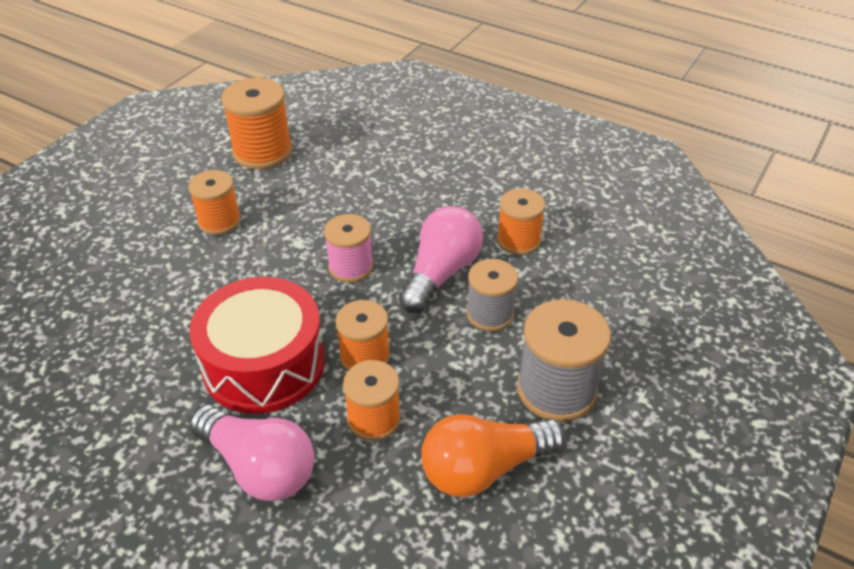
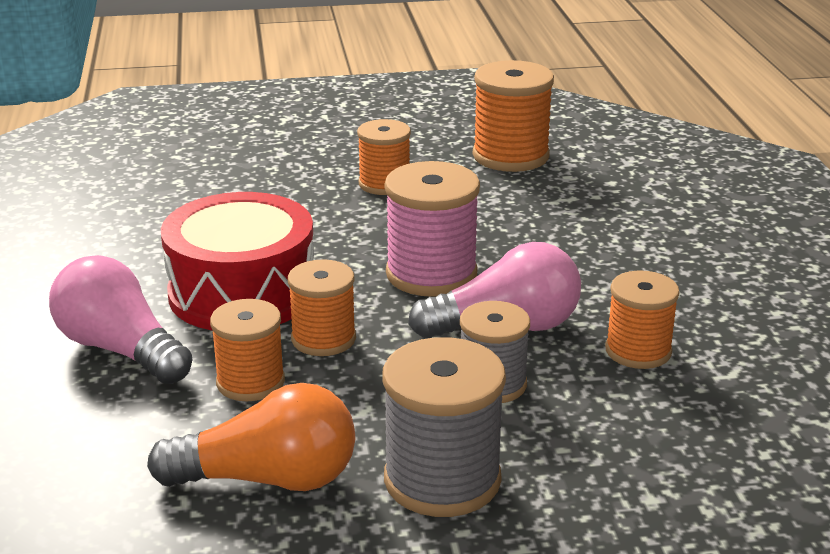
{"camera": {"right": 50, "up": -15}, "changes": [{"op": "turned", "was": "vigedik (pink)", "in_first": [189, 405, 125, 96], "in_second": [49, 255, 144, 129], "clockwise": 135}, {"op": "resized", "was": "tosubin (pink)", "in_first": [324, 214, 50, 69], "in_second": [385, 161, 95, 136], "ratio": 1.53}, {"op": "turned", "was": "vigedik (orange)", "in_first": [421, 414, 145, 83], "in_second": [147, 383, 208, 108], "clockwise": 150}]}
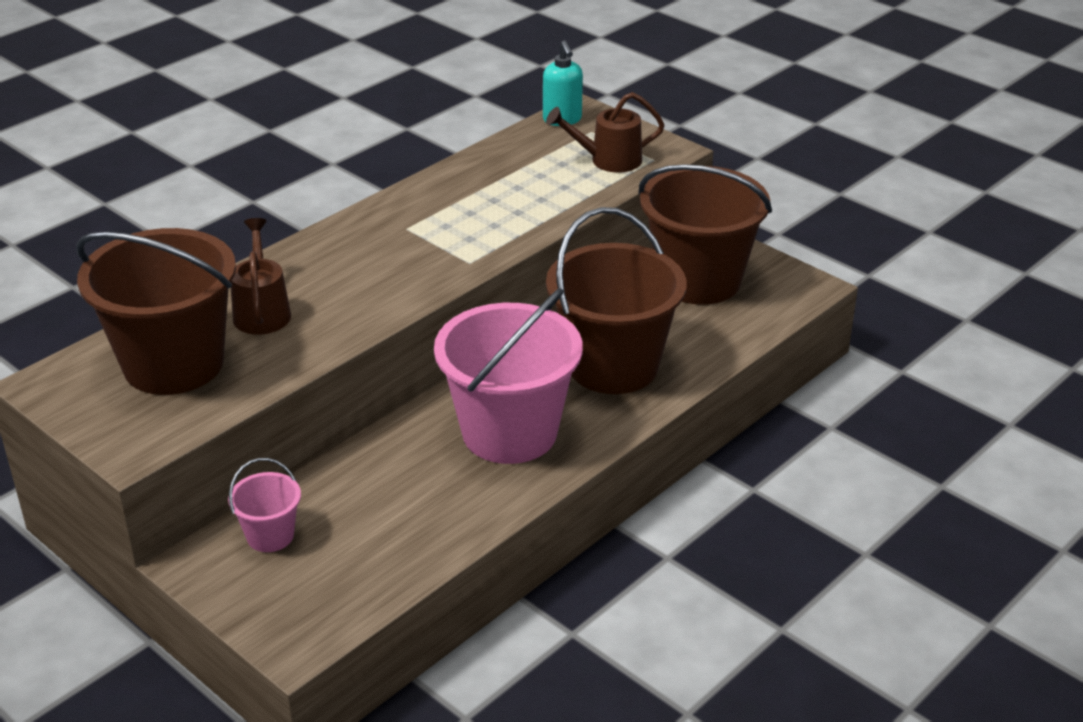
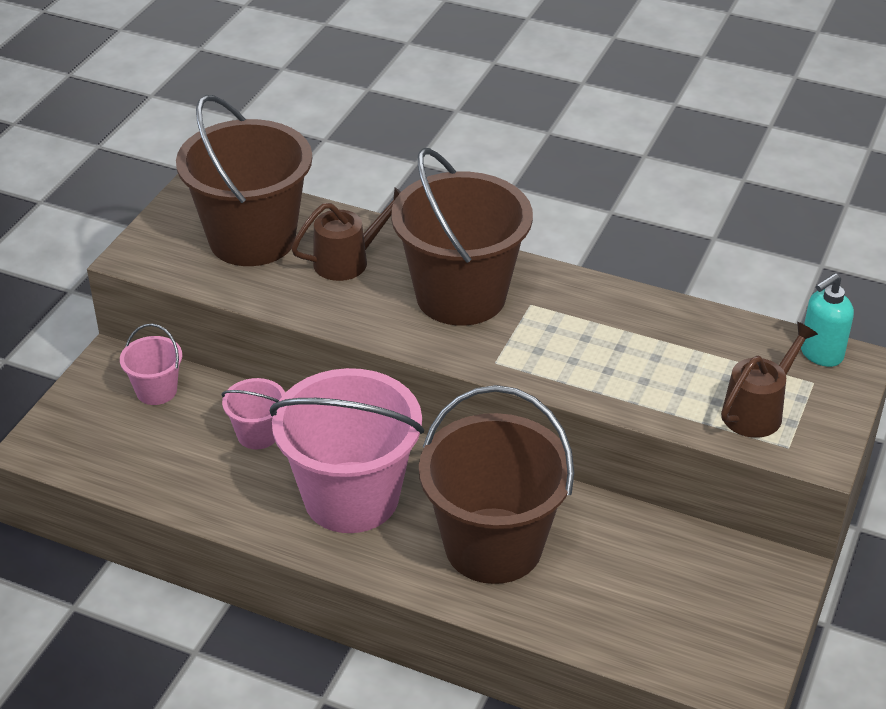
{"camera": {"right": 70, "up": 5}, "changes": [{"op": "turned", "was": "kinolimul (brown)", "in_first": [546, 92, 118, 81], "in_second": [721, 322, 97, 116], "clockwise": 75}, {"op": "moved", "was": "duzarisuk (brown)", "in_first": [638, 164, 134, 141], "in_second": [391, 148, 142, 178]}, {"op": "added", "now": "duzarisuk (pink)", "in_second": [222, 378, 63, 71]}]}
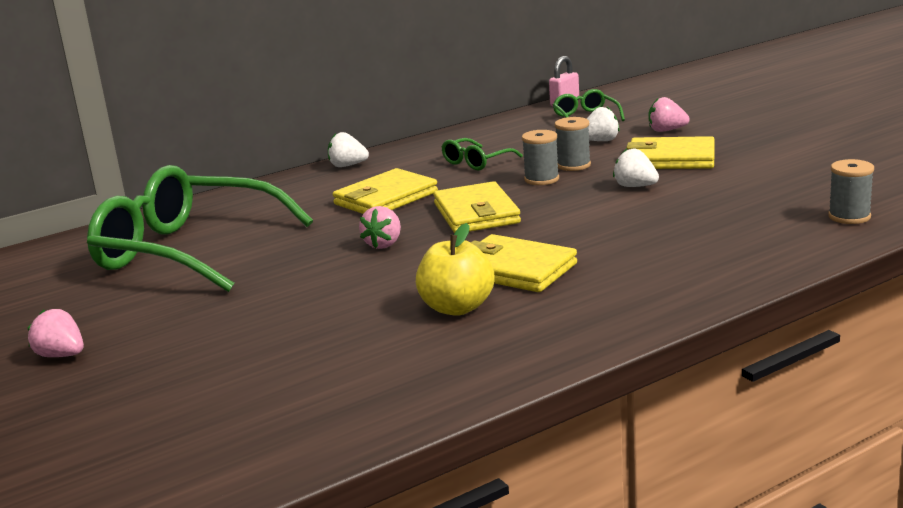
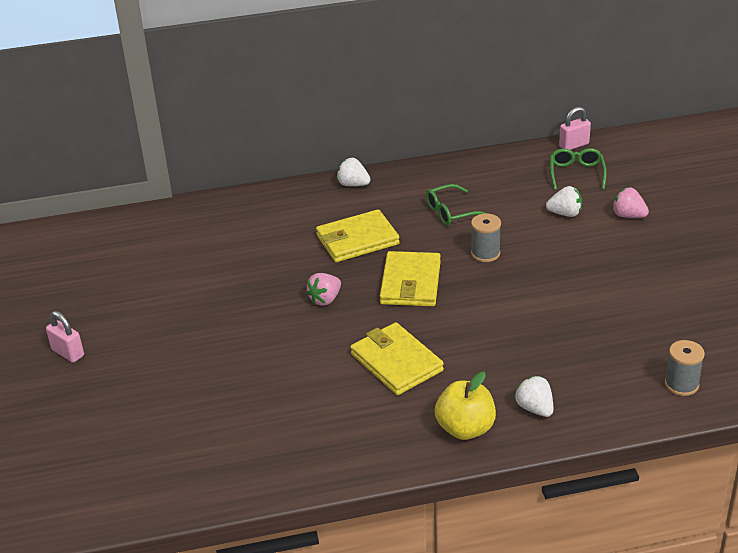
{"camera": {"right": 20, "up": 15}, "changes": [{"op": "replaced", "was": "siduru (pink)", "now": "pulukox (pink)", "in_first": [28, 309, 56, 48], "in_second": [46, 311, 38, 52]}, {"op": "removed", "was": "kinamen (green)", "in_first": [87, 165, 226, 127]}, {"op": "moved", "was": "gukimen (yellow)", "in_first": [416, 223, 78, 93], "in_second": [435, 372, 61, 68]}, {"op": "removed", "was": "tosubin (grey)", "in_first": [555, 117, 36, 54]}, {"op": "moved", "was": "siduru (white)", "in_first": [613, 149, 46, 38], "in_second": [514, 376, 39, 41]}, {"op": "removed", "was": "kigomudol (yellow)", "in_first": [626, 136, 89, 33]}]}
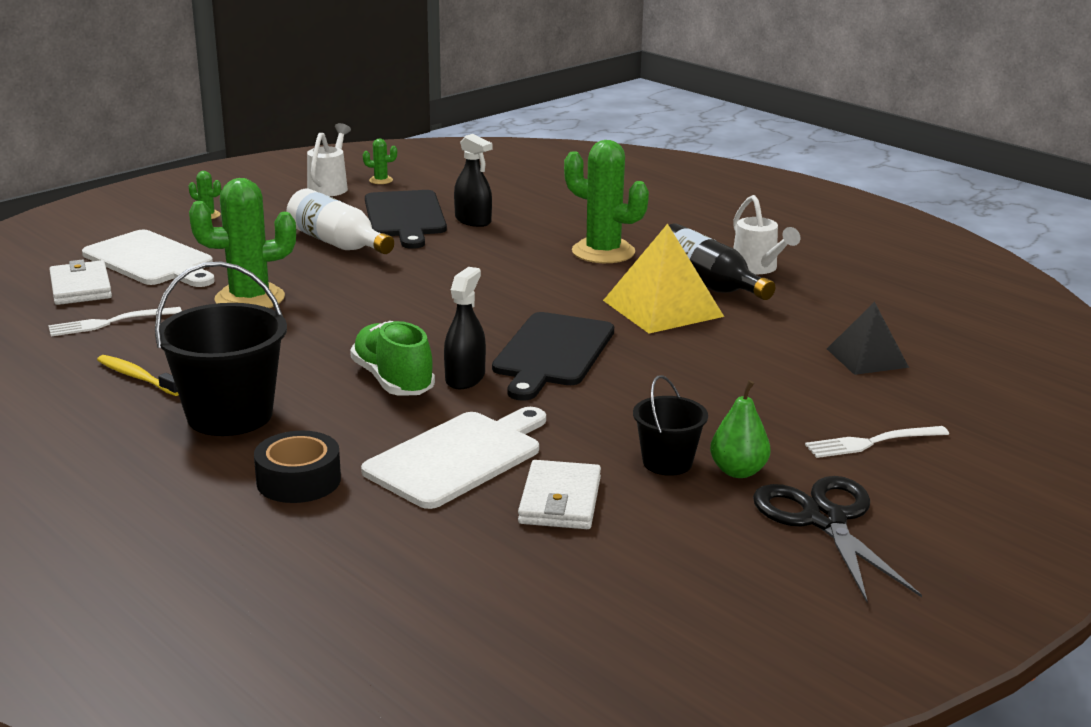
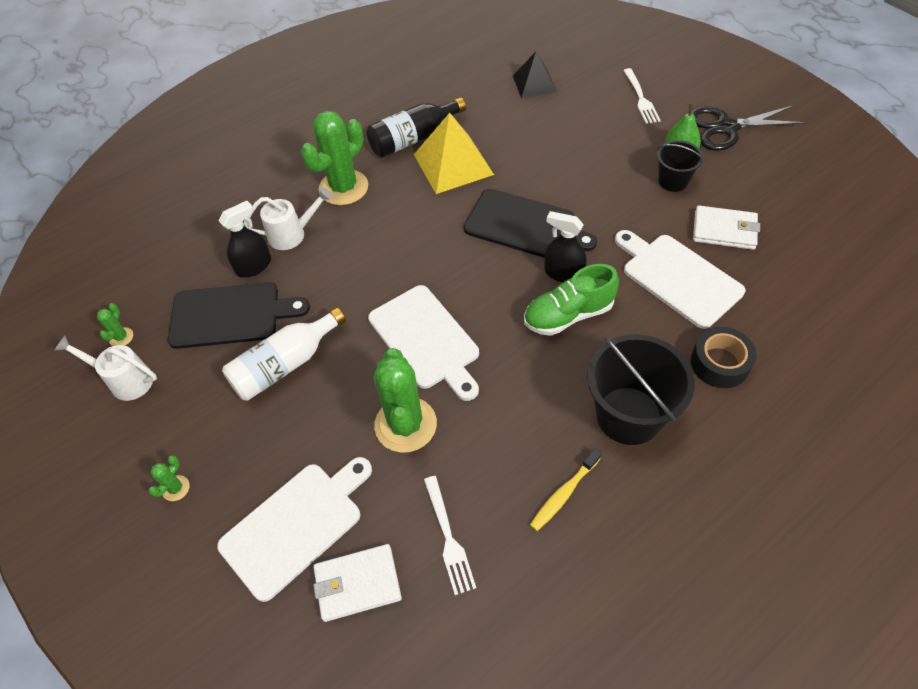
{"camera": {"right": -80, "up": 30}, "changes": [{"op": "moved", "was": "kinolimul (white)", "in_first": [733, 195, 68, 79], "in_second": [244, 187, 89, 63]}, {"op": "added", "now": "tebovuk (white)", "in_second": [368, 285, 111, 116]}]}
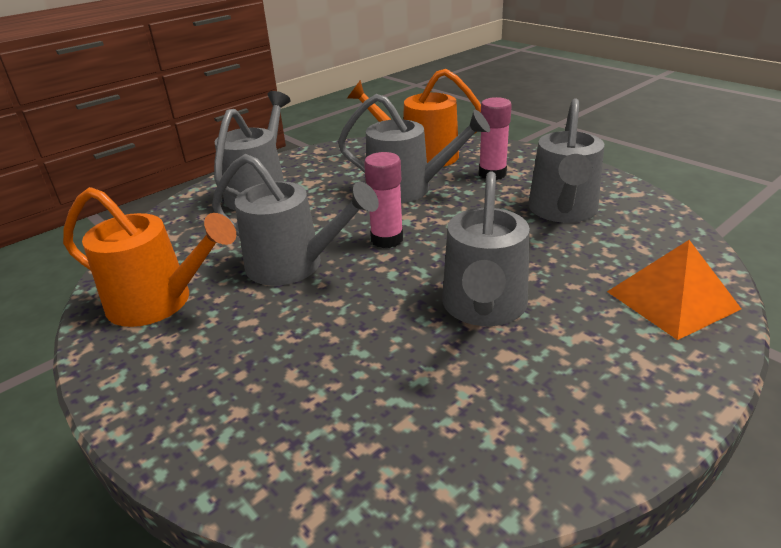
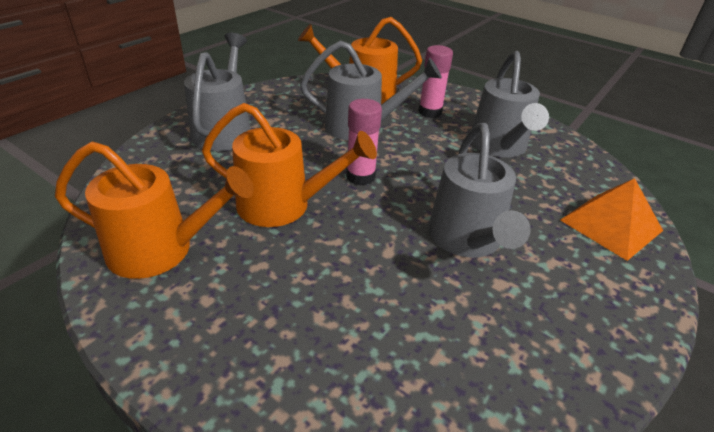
{"camera": {"right": -15, "up": 5}, "changes": [{"op": "recoloured", "was": "kinolimul (grey)", "now": "kinolimul (orange)", "in_first": [212, 154, 167, 132], "in_second": [202, 103, 175, 124]}]}
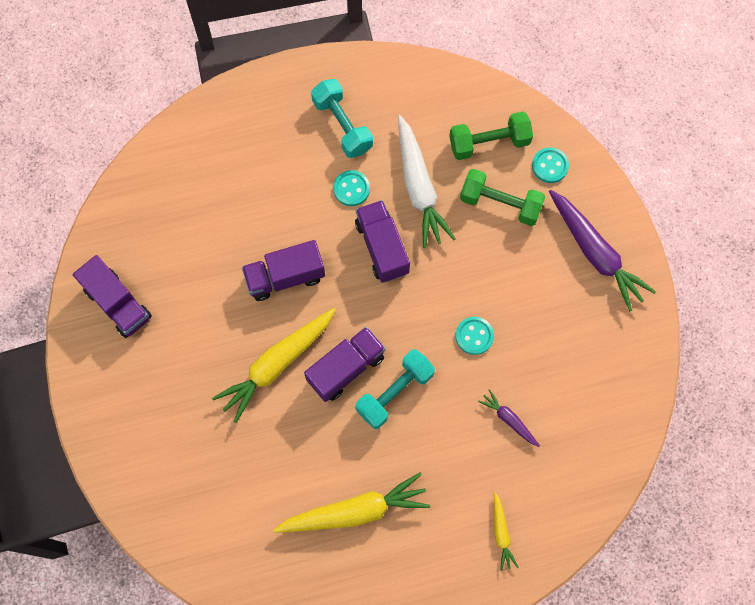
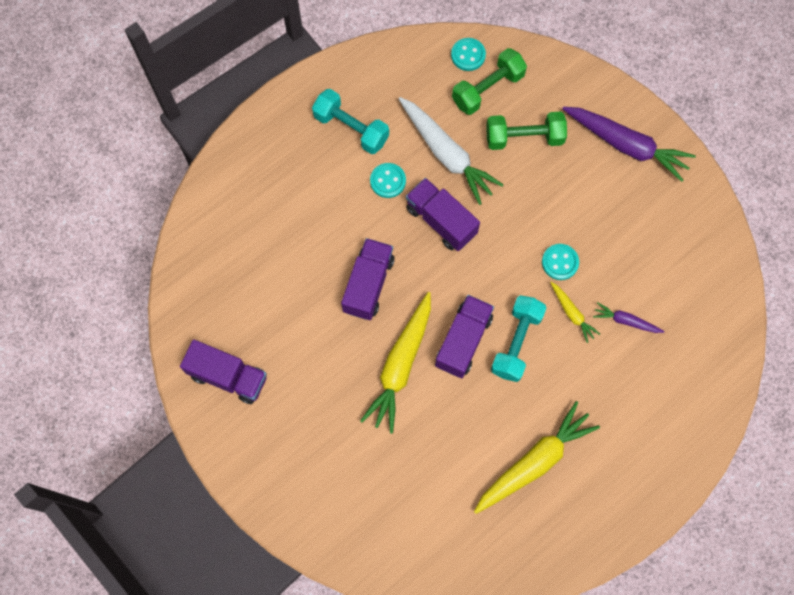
{"camera": {"right": -25, "up": 0}, "changes": [{"op": "turned", "was": "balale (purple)", "in_first": [242, 240, 83, 61], "in_second": [341, 238, 54, 82], "clockwise": 150}, {"op": "moved", "was": "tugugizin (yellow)", "in_first": [494, 492, 24, 79], "in_second": [550, 282, 50, 61]}, {"op": "moved", "was": "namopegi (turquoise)", "in_first": [532, 147, 37, 36], "in_second": [451, 38, 35, 33]}]}
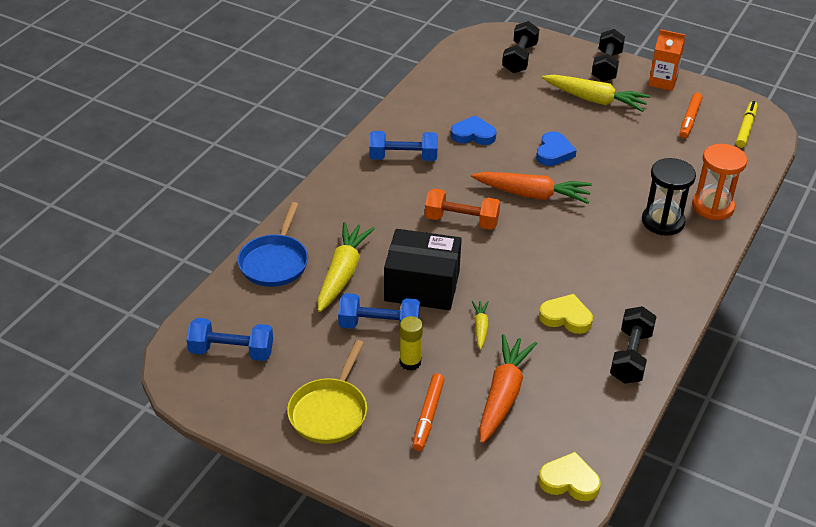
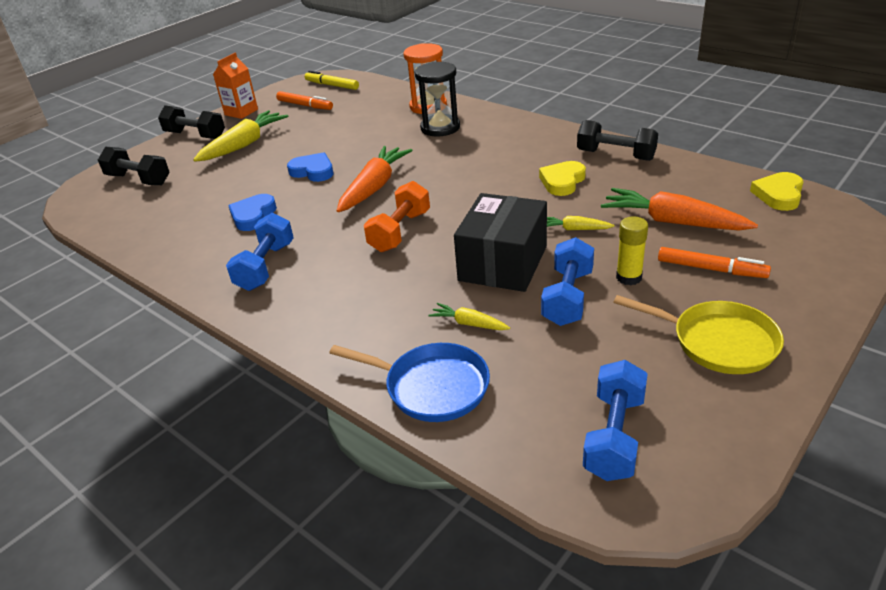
{"camera": {"right": -75, "up": -5}, "changes": [{"op": "resized", "was": "tugugizin (yellow)", "in_first": [317, 222, 58, 90], "in_second": [429, 303, 81, 27], "ratio": 0.49}]}
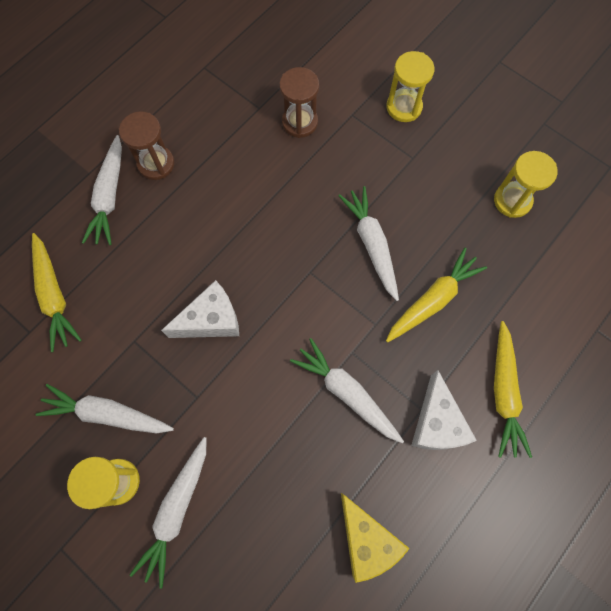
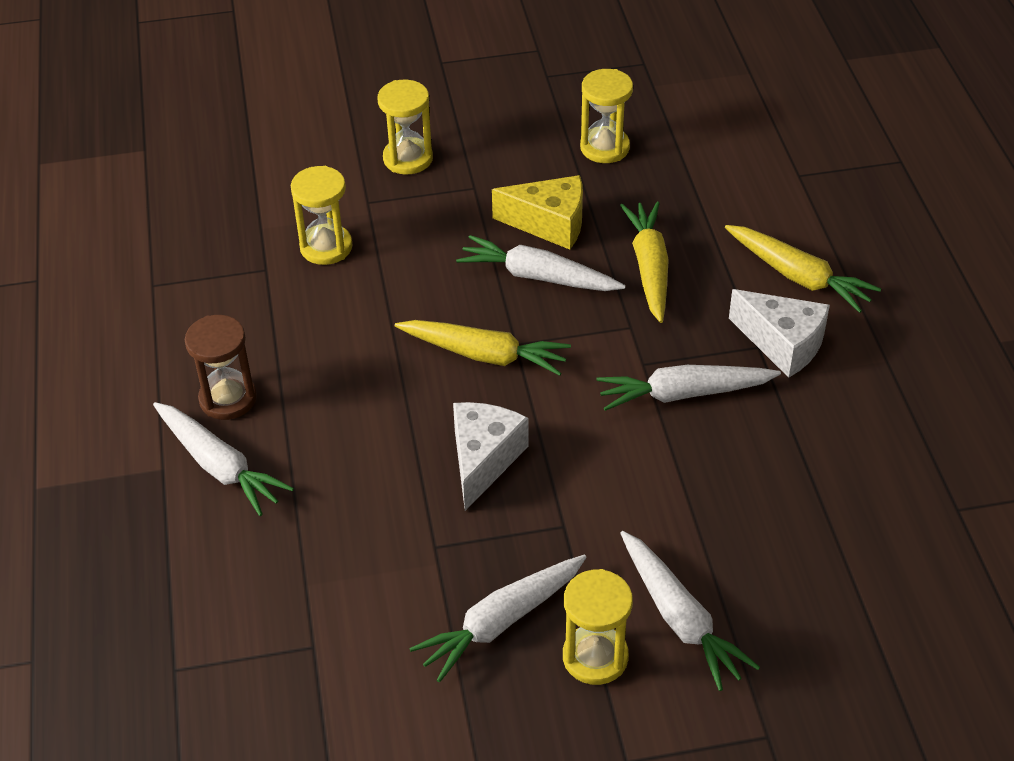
{"camera": {"right": -50, "up": -25}, "changes": [{"op": "moved", "was": "tugugizin (yellow)", "in_first": [32, 233, 50, 119], "in_second": [395, 320, 176, 56]}, {"op": "recoloured", "was": "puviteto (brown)", "now": "puviteto (yellow)", "in_first": [279, 67, 40, 71], "in_second": [291, 166, 62, 99]}, {"op": "moved", "was": "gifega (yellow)", "in_first": [341, 493, 69, 90], "in_second": [492, 175, 91, 75]}]}
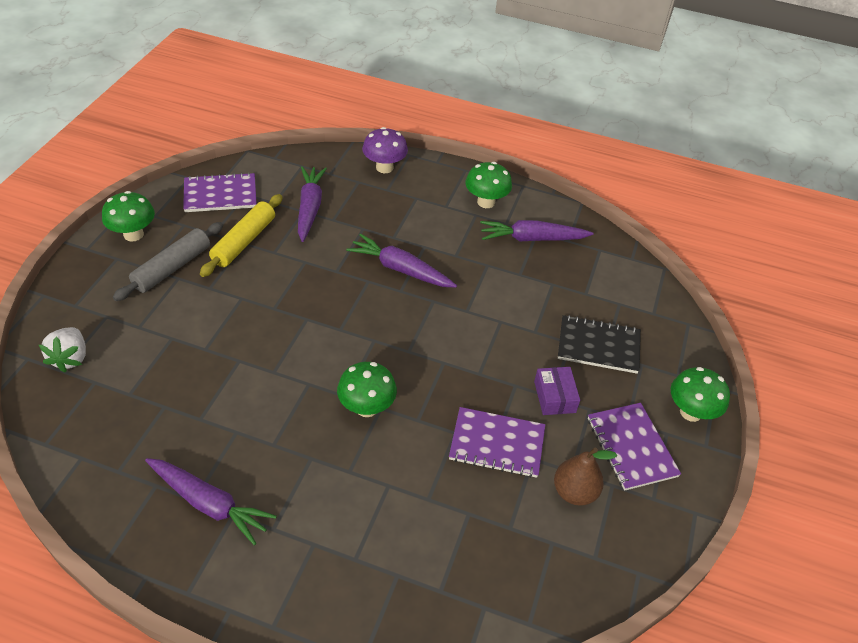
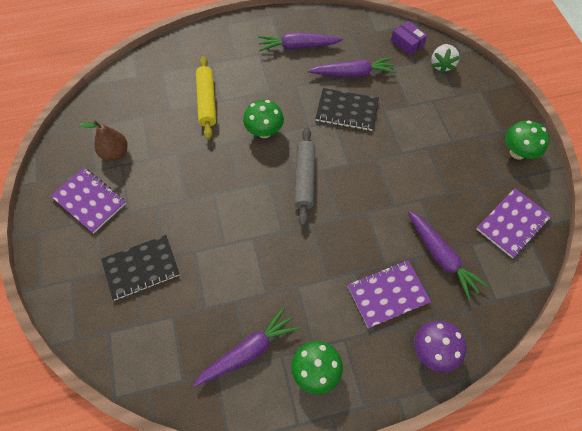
{"camera": {"right": 150, "up": 15}, "changes": [{"op": "turned", "was": "siduru (white)", "in_first": [39, 327, 47, 46], "in_second": [431, 44, 29, 30], "clockwise": -135}, {"op": "moved", "was": "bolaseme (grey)", "in_first": [113, 222, 110, 79], "in_second": [294, 127, 21, 99]}, {"op": "moved", "was": "bolaseme (yellow)", "in_first": [200, 194, 82, 83], "in_second": [196, 56, 20, 84]}, {"op": "moved", "was": "tugugizin (purple)", "in_first": [346, 233, 111, 55], "in_second": [308, 57, 88, 21]}, {"op": "moved", "was": "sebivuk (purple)", "in_first": [449, 407, 96, 71], "in_second": [348, 260, 83, 68]}, {"op": "moved", "was": "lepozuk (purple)", "in_first": [534, 367, 46, 48], "in_second": [391, 21, 36, 35]}, {"op": "removed", "was": "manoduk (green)", "in_first": [671, 367, 59, 55]}, {"op": "added", "now": "sebivuk (black)", "in_second": [315, 88, 64, 43]}]}
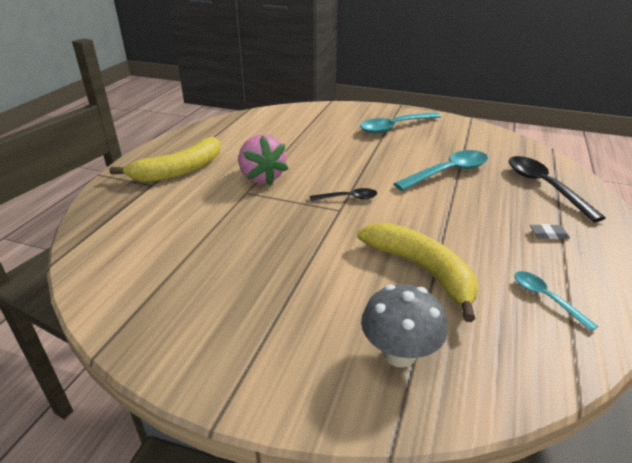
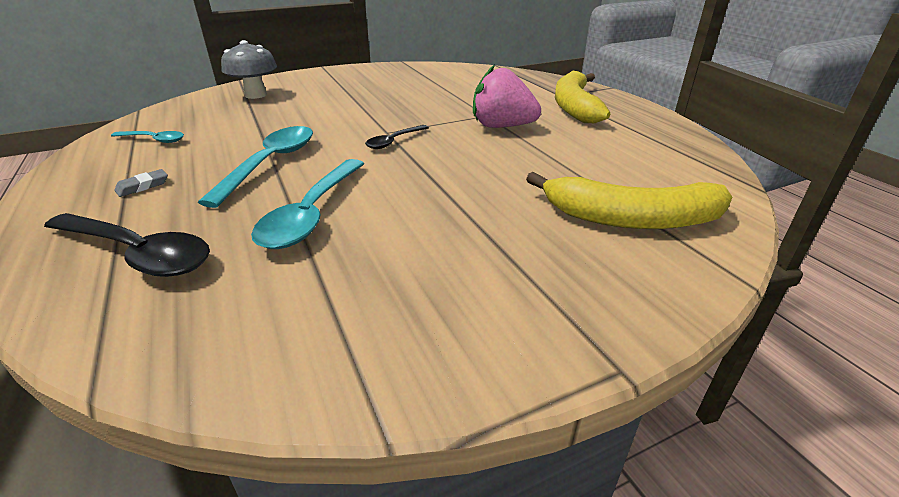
{"camera": {"right": 135, "up": 0}, "changes": [{"op": "moved", "was": "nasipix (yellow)", "in_first": [357, 222, 121, 100], "in_second": [526, 172, 206, 57]}, {"op": "moved", "was": "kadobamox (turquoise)", "in_first": [360, 112, 81, 22], "in_second": [198, 126, 115, 82]}]}
